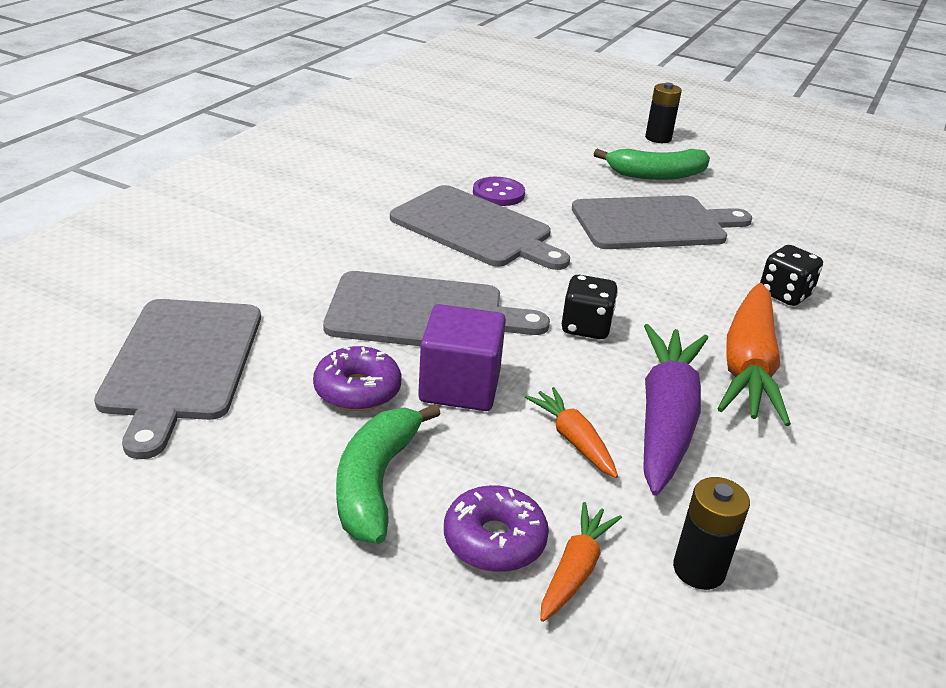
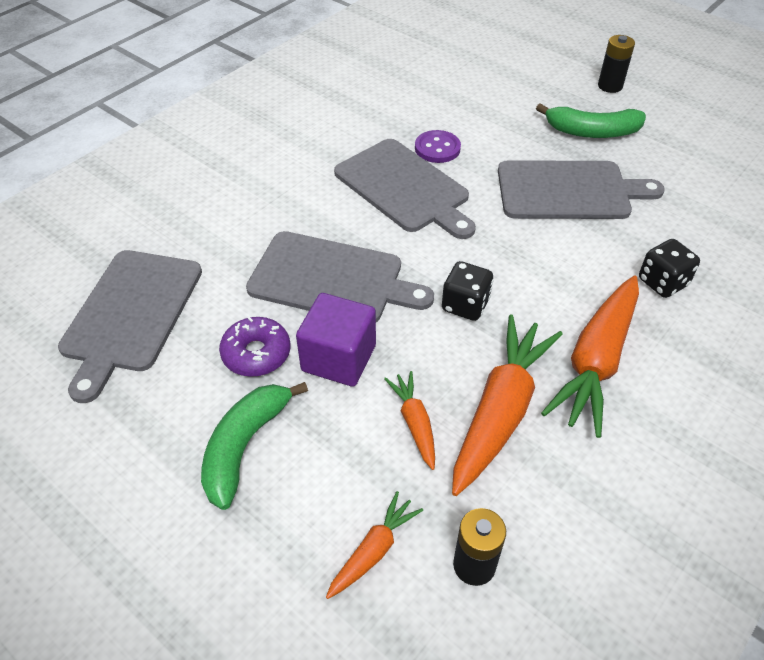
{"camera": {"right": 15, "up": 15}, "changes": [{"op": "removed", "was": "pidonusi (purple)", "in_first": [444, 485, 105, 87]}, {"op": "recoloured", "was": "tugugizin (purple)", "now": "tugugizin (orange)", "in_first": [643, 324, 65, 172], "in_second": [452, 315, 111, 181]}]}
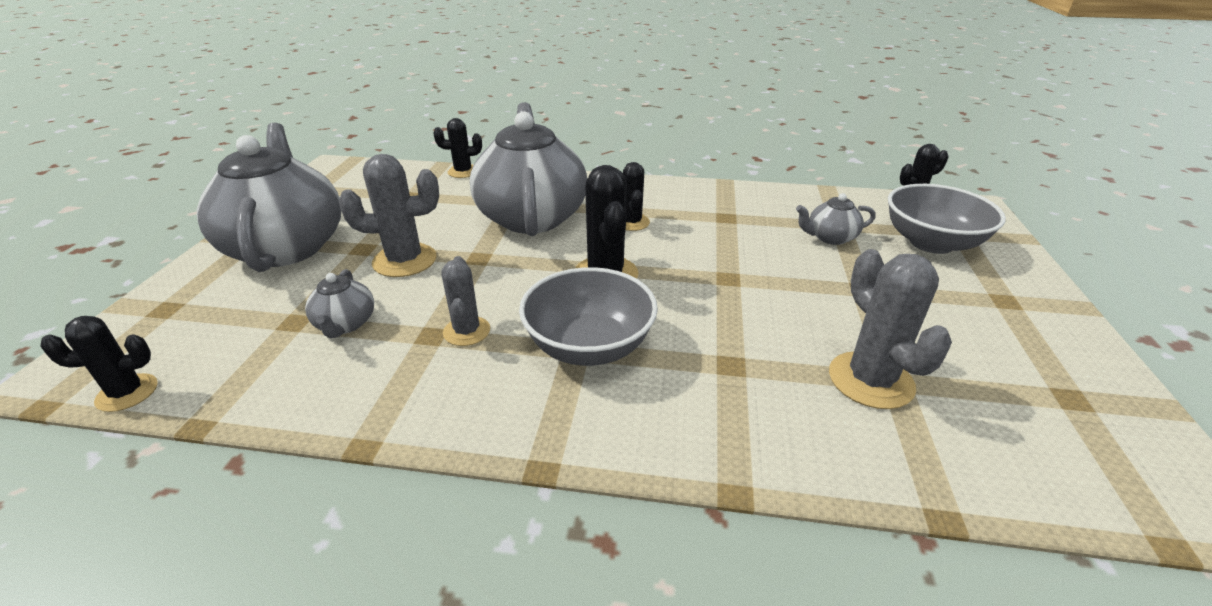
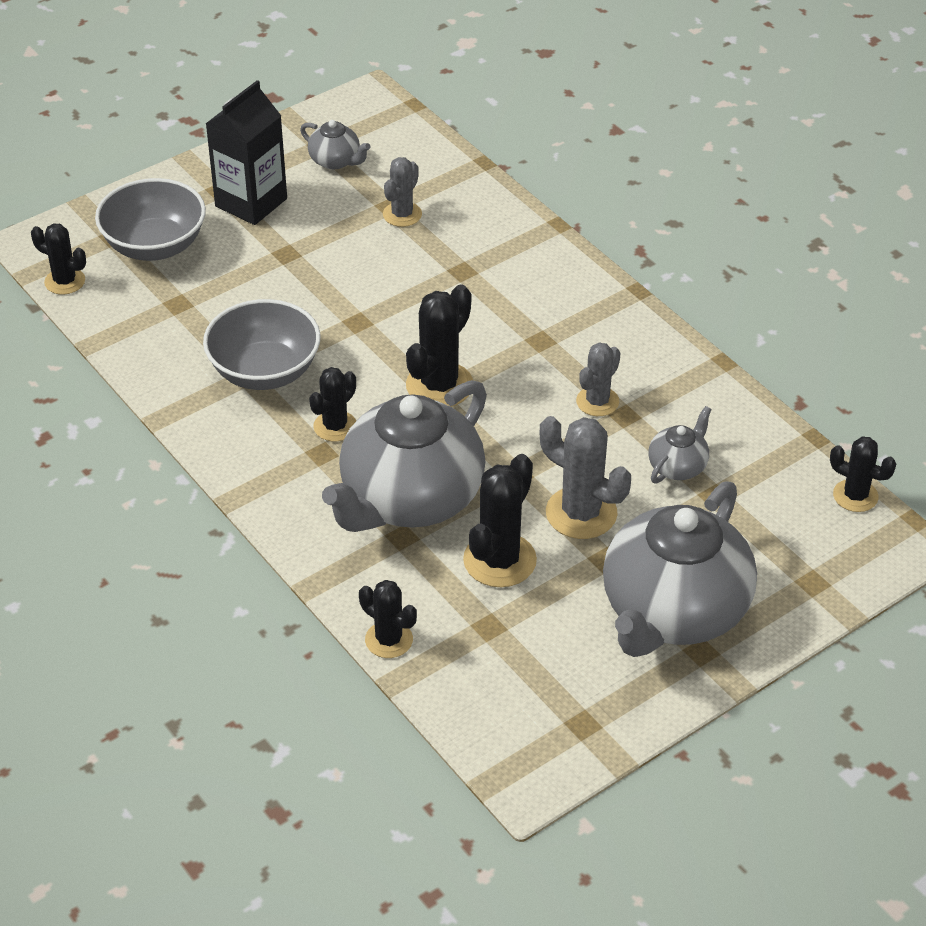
{"camera": {"right": -135, "up": 10}, "changes": [{"op": "moved", "was": "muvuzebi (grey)", "in_first": [519, 267, 139, 99], "in_second": [203, 299, 118, 91]}, {"op": "moved", "was": "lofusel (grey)", "in_first": [796, 193, 80, 52], "in_second": [300, 120, 71, 49]}, {"op": "resized", "was": "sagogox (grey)", "in_first": [829, 249, 123, 160], "in_second": [383, 157, 39, 70], "ratio": 0.63}, {"op": "added", "now": "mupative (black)", "in_second": [206, 80, 81, 145]}, {"op": "added", "now": "sagogox (black)", "in_second": [463, 454, 74, 133]}]}
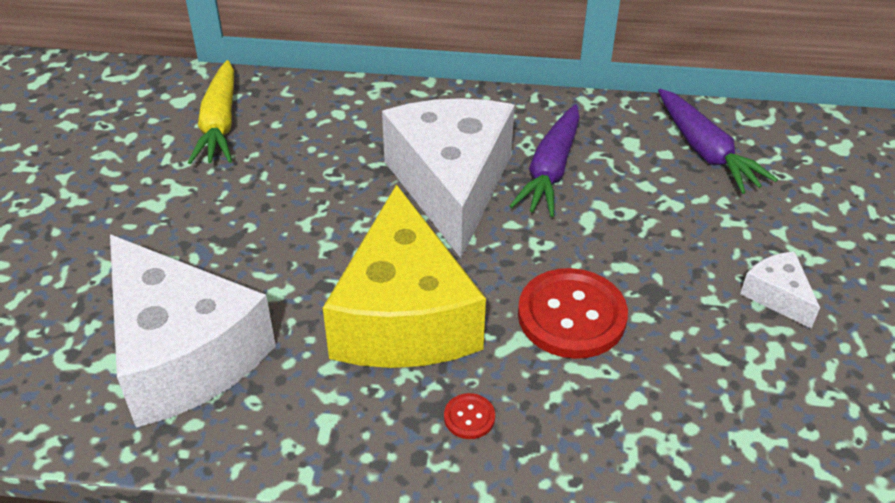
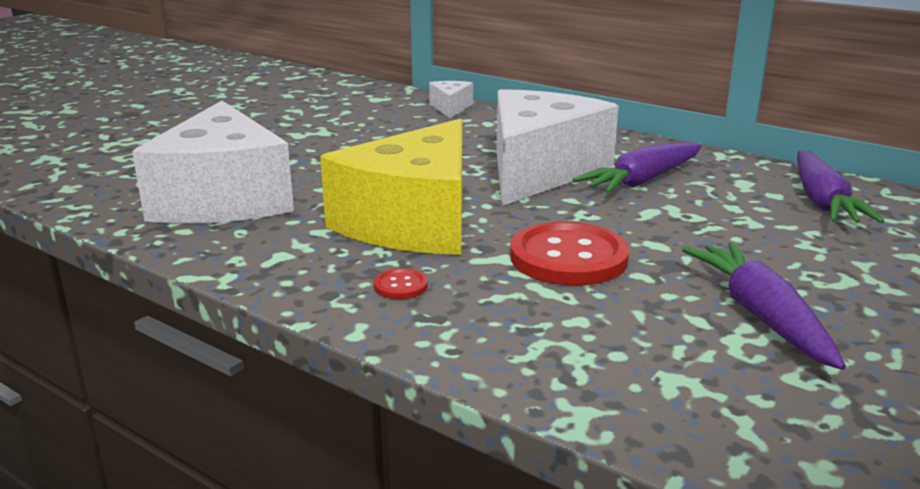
{"camera": {"right": 30, "up": -20}, "changes": [{"op": "removed", "was": "tugugizin (yellow)", "in_first": [188, 60, 46, 104]}, {"op": "moved", "was": "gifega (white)", "in_first": [740, 252, 80, 77], "in_second": [429, 81, 44, 37]}, {"op": "added", "now": "tugugizin (purple)", "in_second": [682, 242, 164, 128]}]}
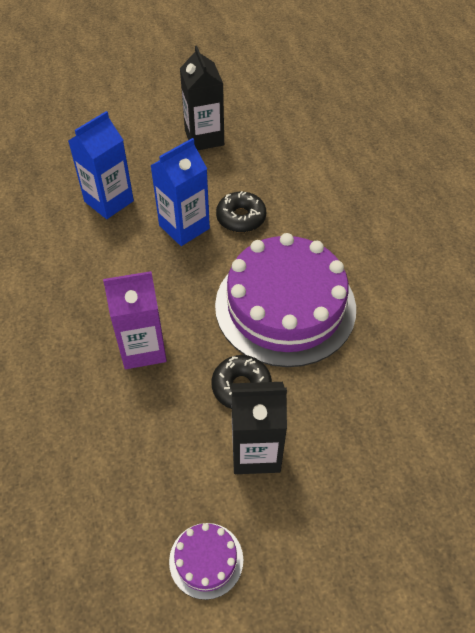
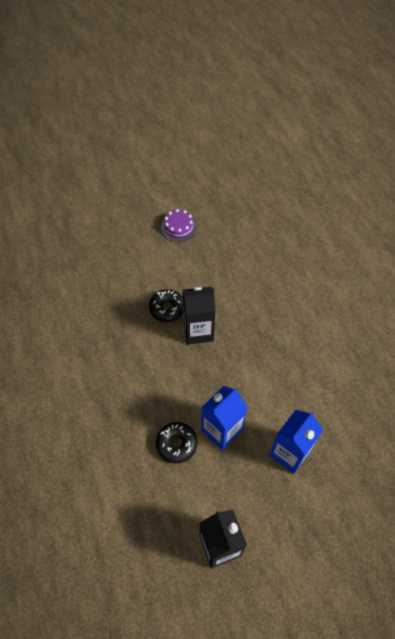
{"camera": {"right": 175, "up": 5}, "changes": [{"op": "removed", "was": "mupative (purple)", "in_first": [103, 271, 64, 98]}, {"op": "removed", "was": "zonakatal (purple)", "in_first": [215, 233, 141, 134]}, {"op": "moved", "was": "mupative (black)", "in_first": [231, 382, 56, 92], "in_second": [183, 287, 33, 57]}]}
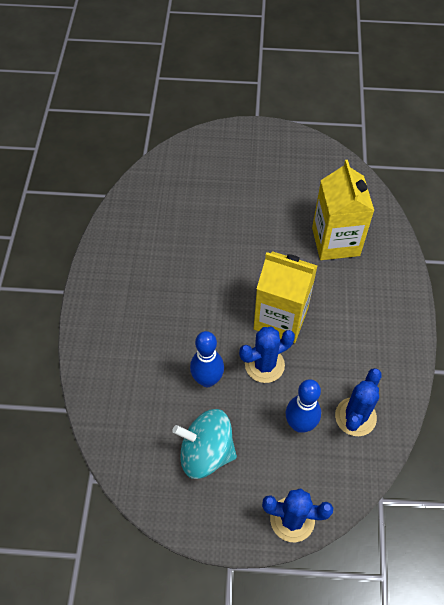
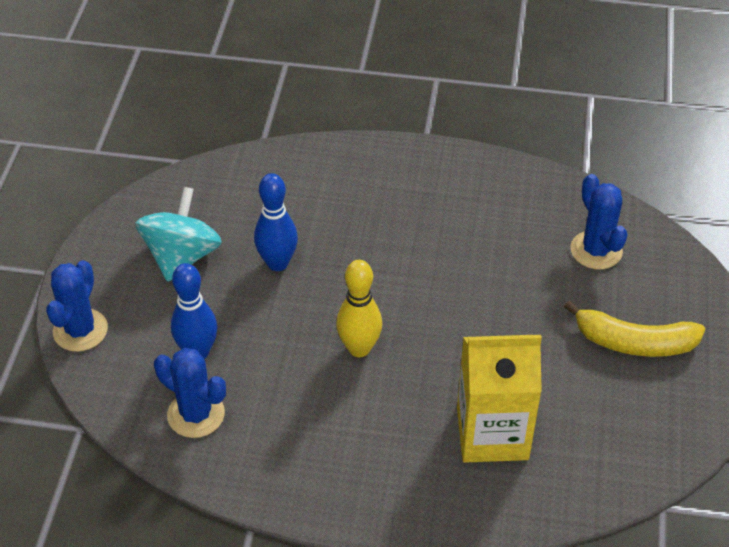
{"camera": {"right": 95, "up": -10}, "changes": [{"op": "moved", "was": "sagogox (blue)", "in_first": [239, 327, 56, 56], "in_second": [570, 174, 58, 95]}, {"op": "replaced", "was": "mupative (yellow)", "now": "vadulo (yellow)", "in_first": [254, 251, 63, 92], "in_second": [336, 260, 46, 97]}, {"op": "added", "now": "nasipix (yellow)", "in_second": [564, 300, 141, 57]}]}
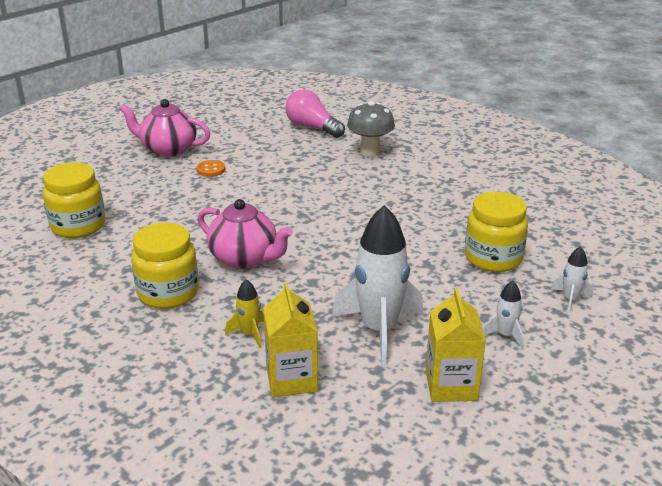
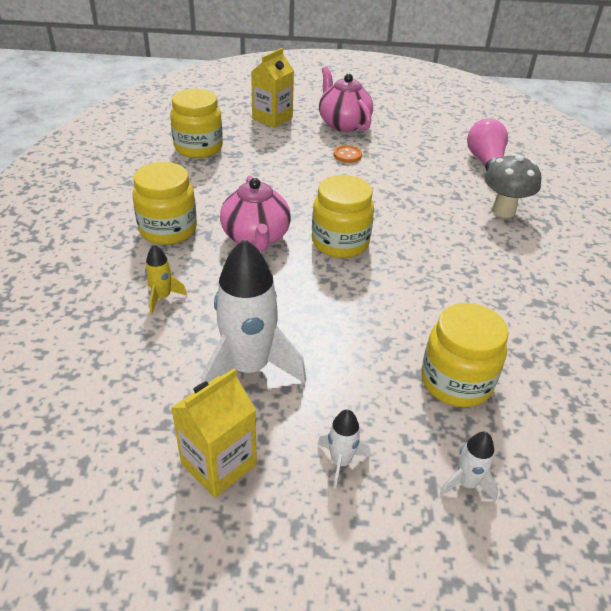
{"camera": {"right": 45, "up": 10}, "changes": [{"op": "moved", "was": "mupative (yellow)", "in_first": [263, 282, 55, 115], "in_second": [251, 48, 43, 80]}, {"op": "added", "now": "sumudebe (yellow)", "in_second": [312, 175, 62, 83]}]}
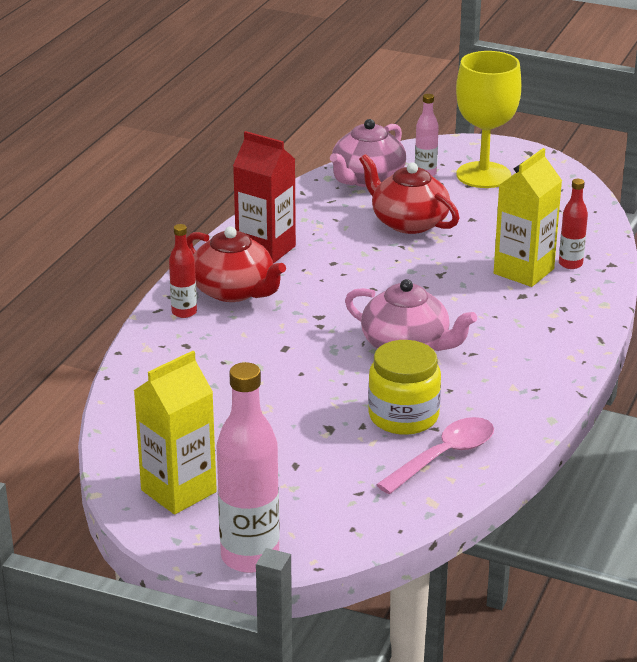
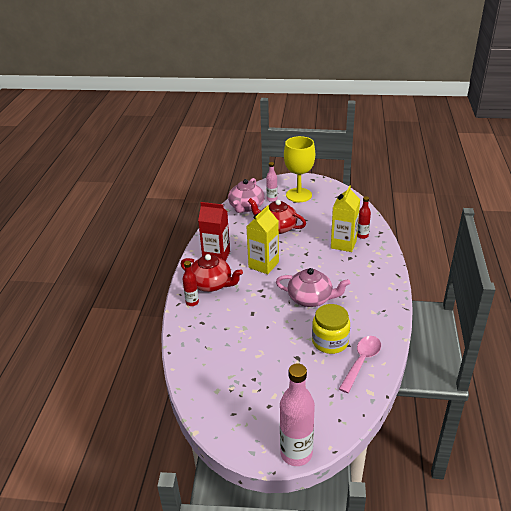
{"camera": {"right": -15, "up": 5}, "changes": [{"op": "moved", "was": "mupative (yellow)", "in_first": [133, 351, 84, 163], "in_second": [246, 205, 33, 69]}]}
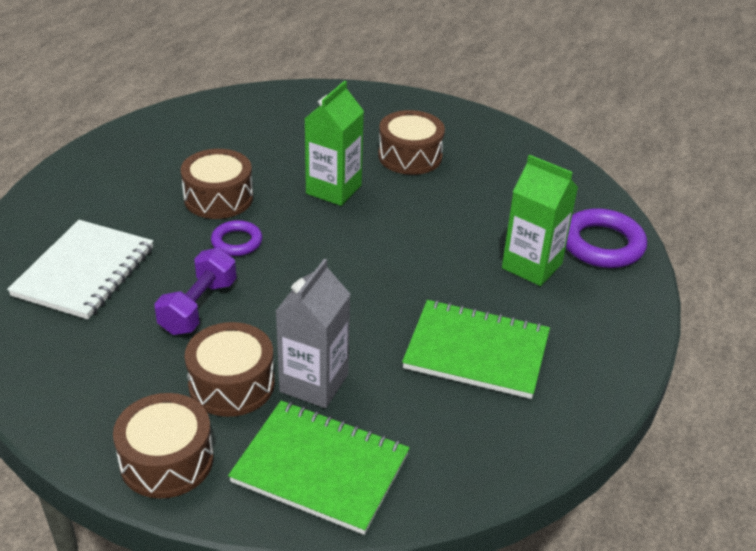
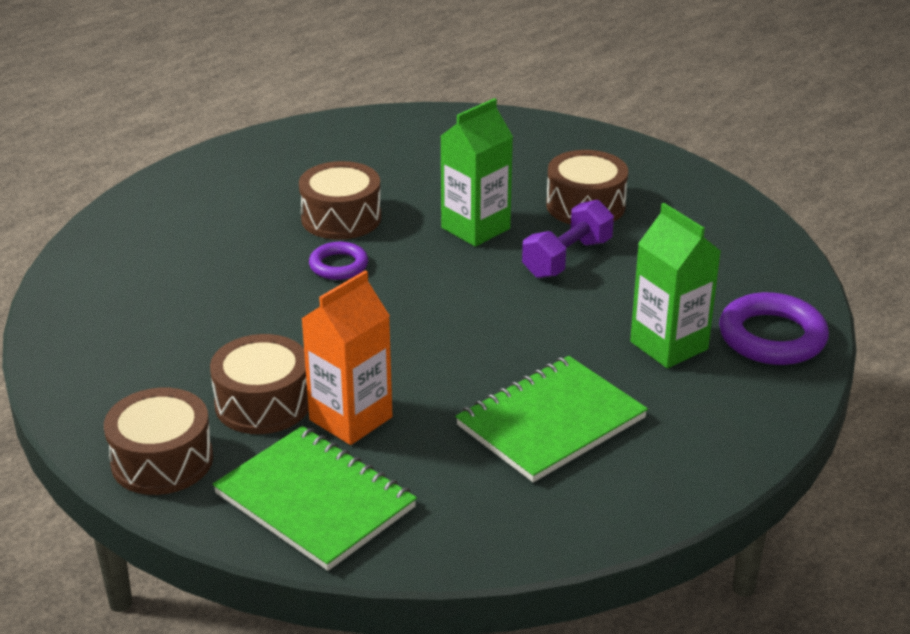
{"camera": {"right": 20, "up": -5}, "changes": [{"op": "removed", "was": "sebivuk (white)", "in_first": [7, 220, 146, 99]}, {"op": "moved", "was": "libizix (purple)", "in_first": [154, 248, 82, 87], "in_second": [522, 200, 92, 78]}, {"op": "recoloured", "was": "mupative (grey)", "now": "mupative (orange)", "in_first": [276, 259, 74, 149], "in_second": [301, 271, 91, 174]}, {"op": "turned", "was": "sebivuk (green)", "in_first": [402, 300, 148, 99], "in_second": [455, 356, 193, 126], "clockwise": -75}]}
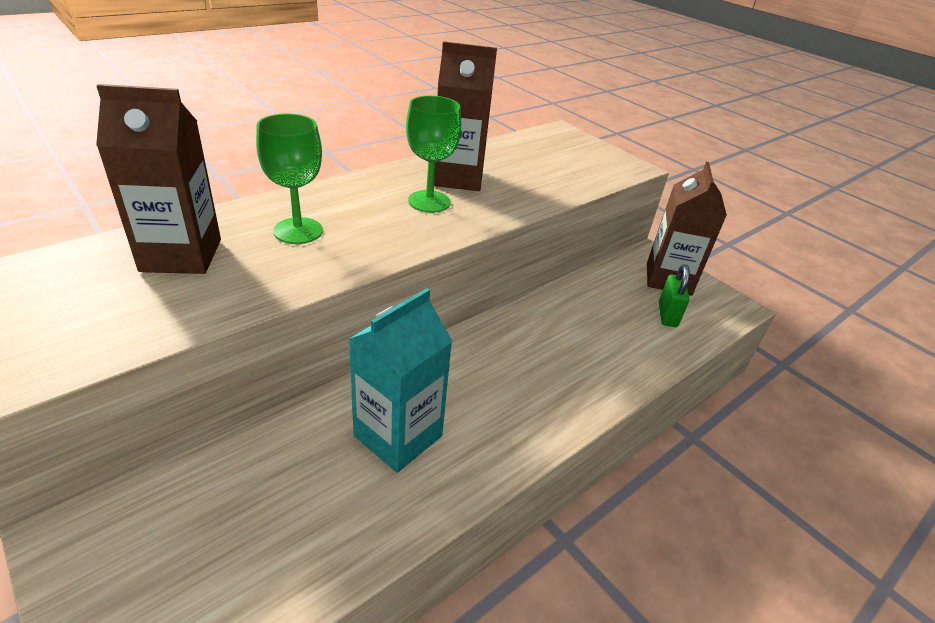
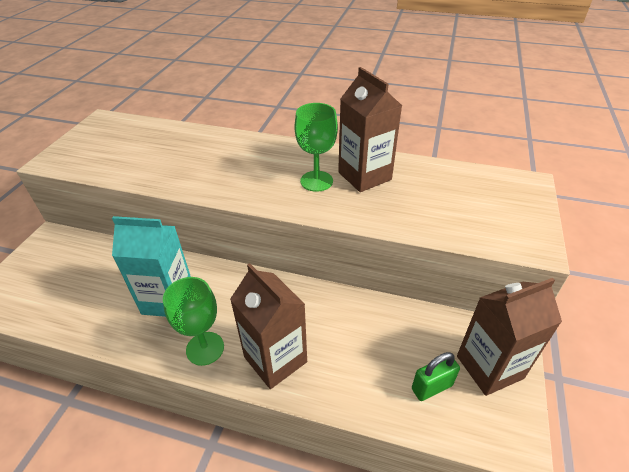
{"camera": {"right": 60, "up": 5}, "changes": [{"op": "moved", "was": "mupative (brown)", "in_first": [96, 84, 125, 190], "in_second": [230, 263, 77, 126]}, {"op": "moved", "was": "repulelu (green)", "in_first": [256, 114, 67, 130], "in_second": [163, 277, 61, 89]}]}
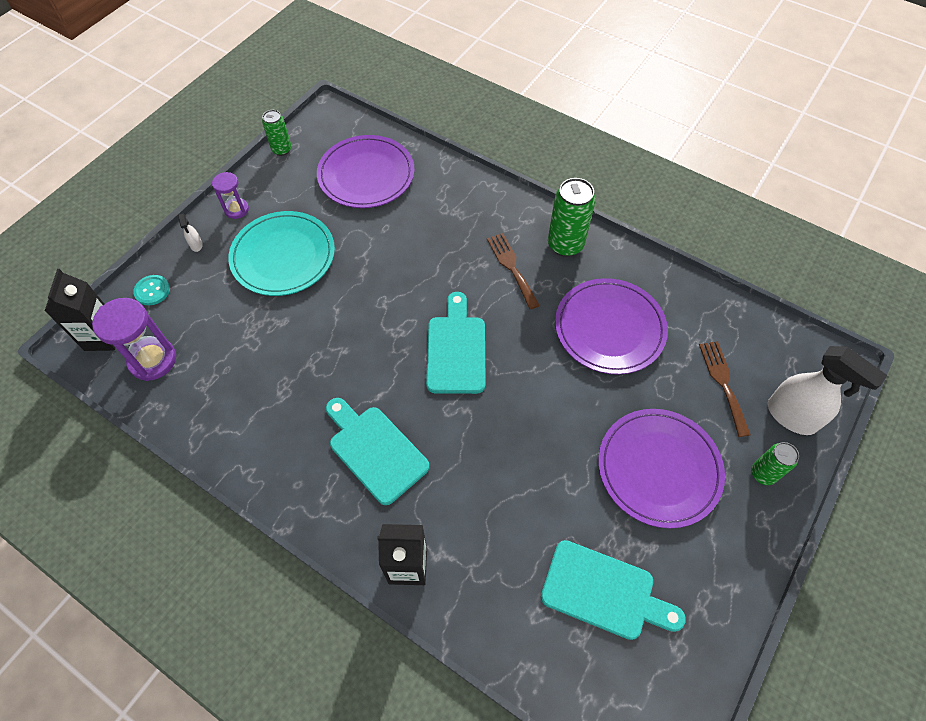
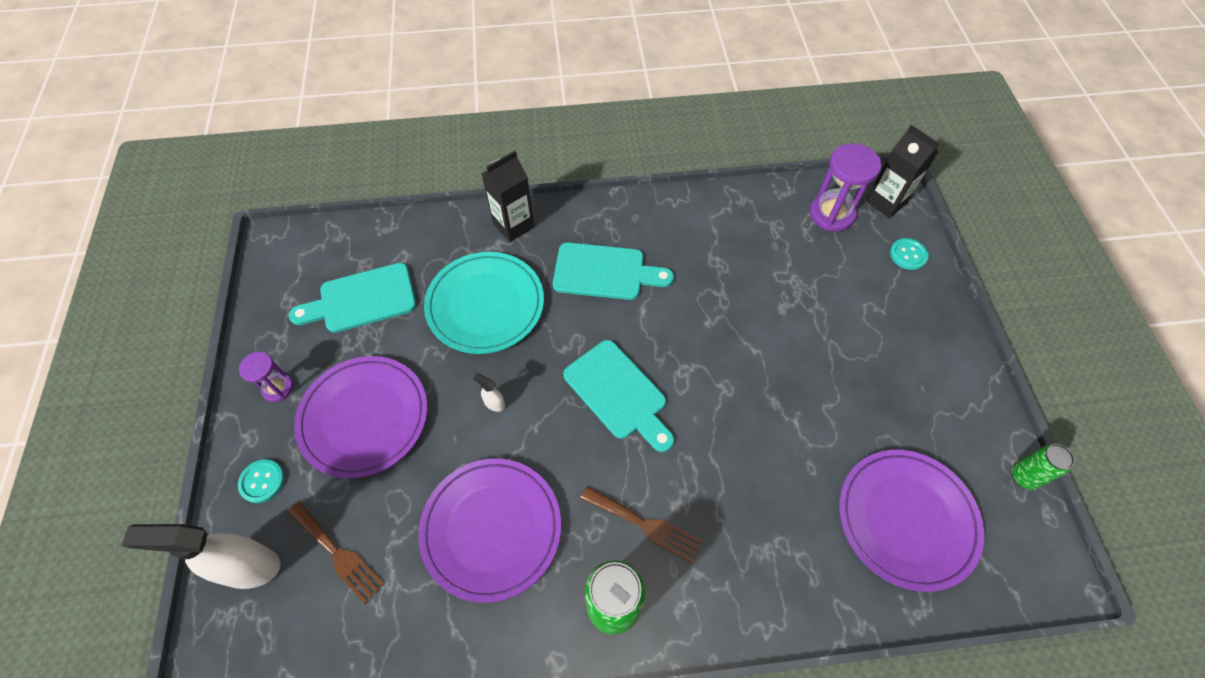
{"camera": {"right": 140, "up": 0}, "changes": [{"op": "moved", "was": "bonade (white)", "in_first": [178, 213, 25, 39], "in_second": [473, 373, 32, 39]}, {"op": "moved", "was": "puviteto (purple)", "in_first": [212, 172, 37, 47], "in_second": [239, 352, 54, 50]}, {"op": "moved", "was": "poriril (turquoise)", "in_first": [228, 211, 107, 85], "in_second": [424, 252, 120, 102]}, {"op": "replaced", "was": "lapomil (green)", "now": "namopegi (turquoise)", "in_first": [751, 442, 48, 43], "in_second": [238, 459, 47, 44]}]}
